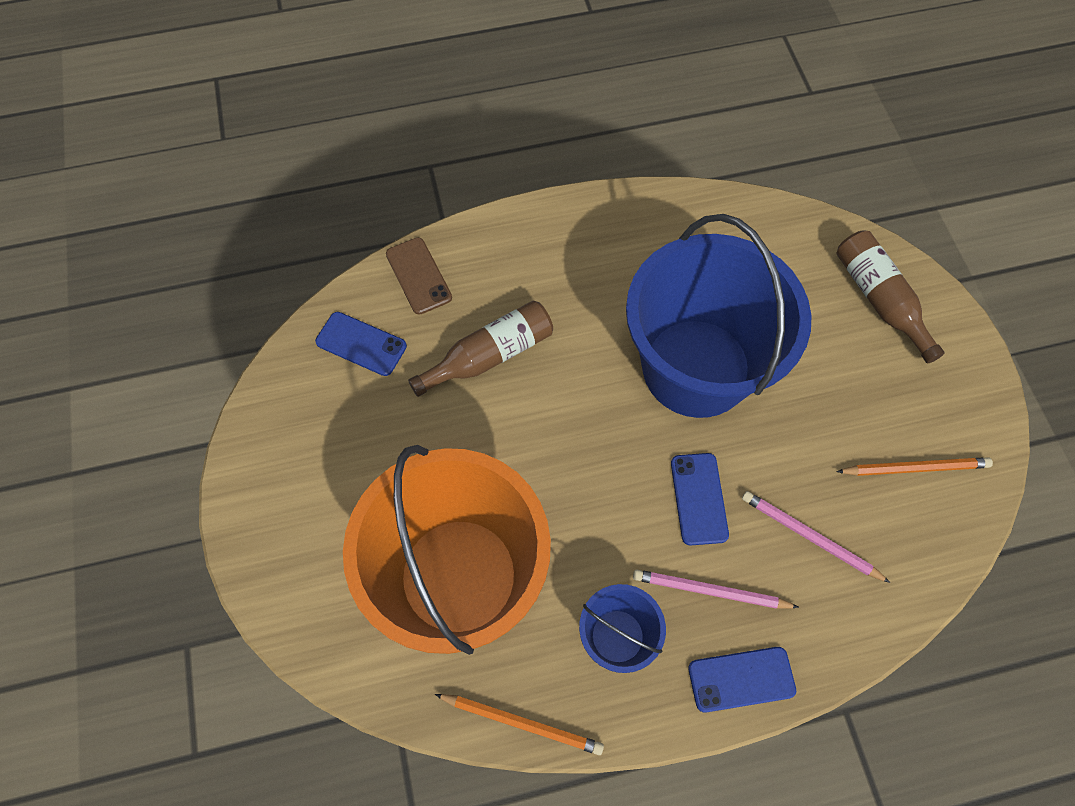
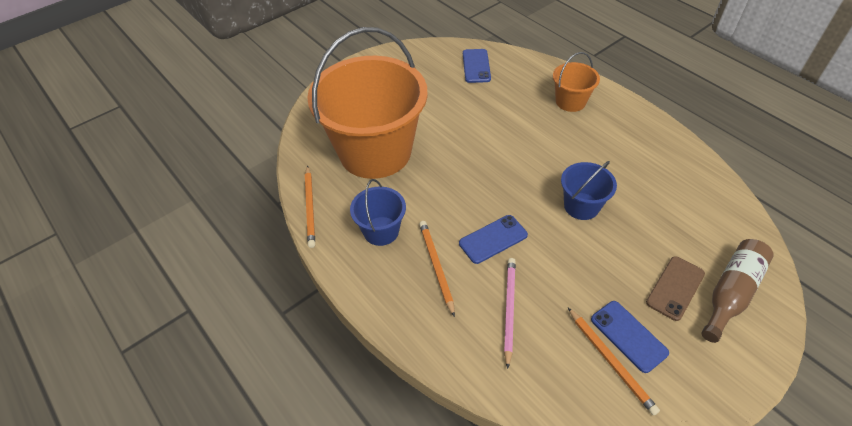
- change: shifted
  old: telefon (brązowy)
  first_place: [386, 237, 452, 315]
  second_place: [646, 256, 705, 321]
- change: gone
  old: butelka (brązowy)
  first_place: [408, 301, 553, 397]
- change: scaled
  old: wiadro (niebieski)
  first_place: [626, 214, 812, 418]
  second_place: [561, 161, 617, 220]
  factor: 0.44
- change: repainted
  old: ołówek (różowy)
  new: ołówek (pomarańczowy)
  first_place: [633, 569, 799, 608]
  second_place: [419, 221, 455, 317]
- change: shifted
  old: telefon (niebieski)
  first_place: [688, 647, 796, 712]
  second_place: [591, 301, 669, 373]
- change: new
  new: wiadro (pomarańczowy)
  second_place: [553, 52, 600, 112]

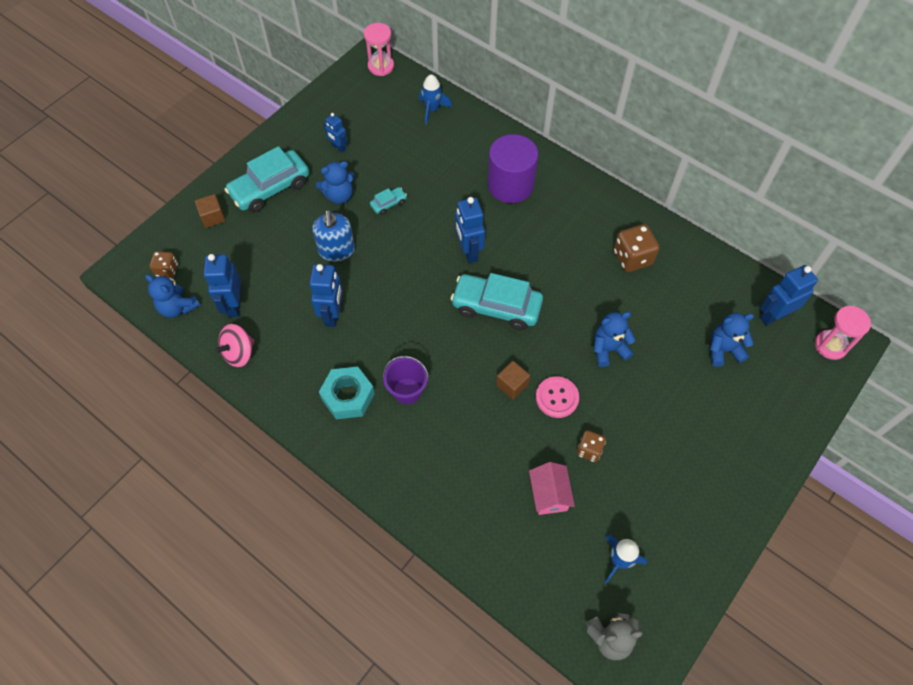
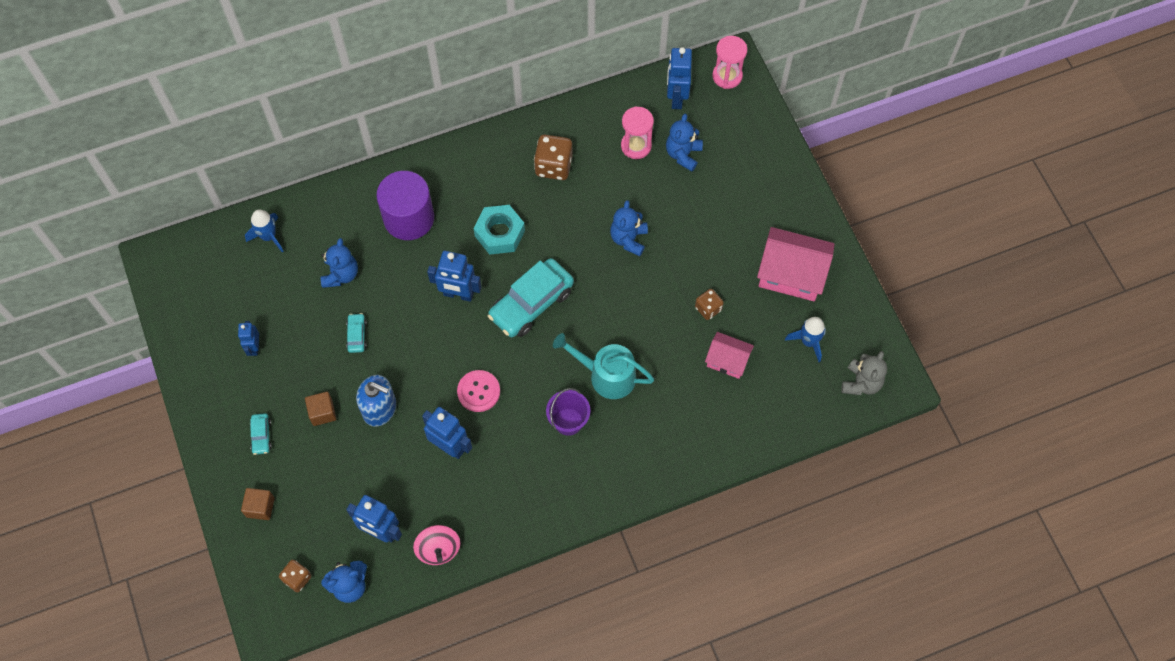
- change: scaled
  old: samochód (turkusowy)
  first_place: [224, 146, 309, 213]
  second_place: [250, 413, 272, 455]
  factor: 0.45
- change: shifted
  old: miś (niebieski)
  first_place: [316, 161, 355, 204]
  second_place: [321, 238, 358, 288]
- change: shifted
  old: nakrętka (turkusowy)
  first_place: [319, 367, 375, 419]
  second_place: [474, 205, 525, 255]
- change: rotated
  old: robot (niebieski)
  first_place: [324, 113, 347, 153]
  second_place: [238, 321, 259, 356]
  degrees: 105
- change: shifted
  old: klepsydra (różowy)
  first_place: [364, 23, 394, 76]
  second_place: [621, 106, 654, 159]
- change: shifted
  old: sześcian (brązowy)
  first_place: [496, 361, 530, 399]
  second_place: [305, 392, 336, 426]
- change: shifted
  old: guzik (różowy)
  first_place: [536, 376, 579, 418]
  second_place: [457, 370, 500, 412]
- change: new
  new: konewka (turkusowy)
  second_place: [553, 333, 654, 399]
- change: new
  new: domek (różowy)
  second_place: [757, 227, 835, 301]

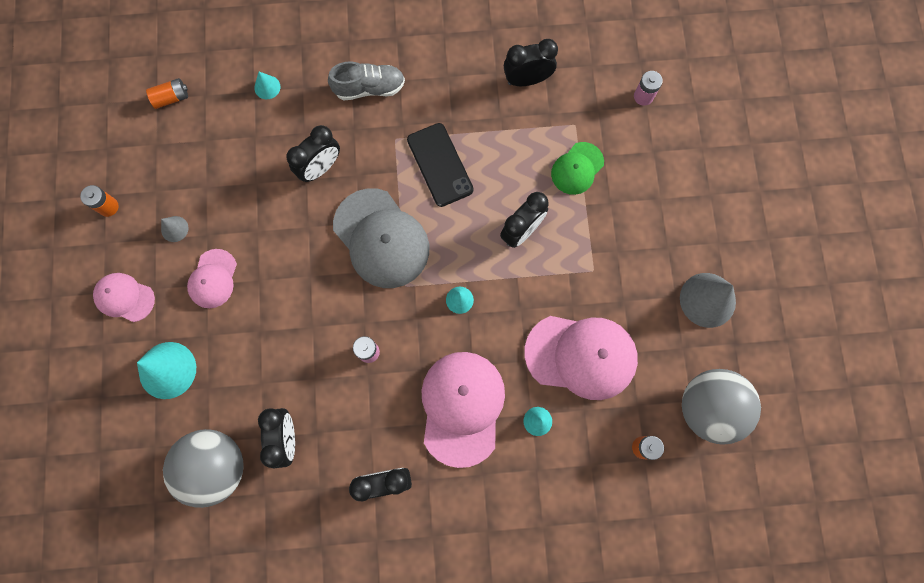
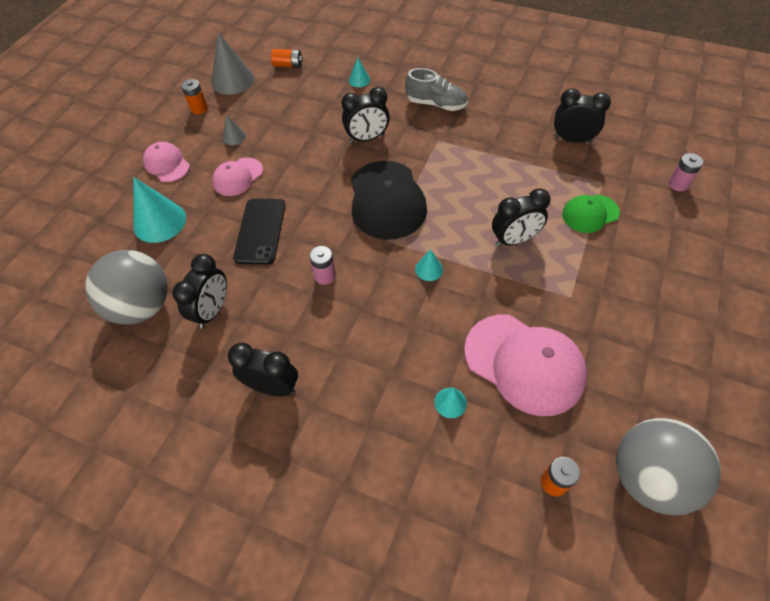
- change: repainted
  old: czapka (szary)
  new: czapka (czarny)
  first_place: [333, 188, 429, 288]
  second_place: [351, 161, 427, 240]
- change: shifted
  old: telefon (czarny)
  first_place: [407, 123, 474, 207]
  second_place: [233, 198, 286, 265]
- change: gone
  old: czapka (różowy)
  first_place: [421, 352, 505, 468]
- change: shifted
  old: stożek (szary)
  first_place: [680, 273, 736, 328]
  second_place: [211, 32, 254, 95]

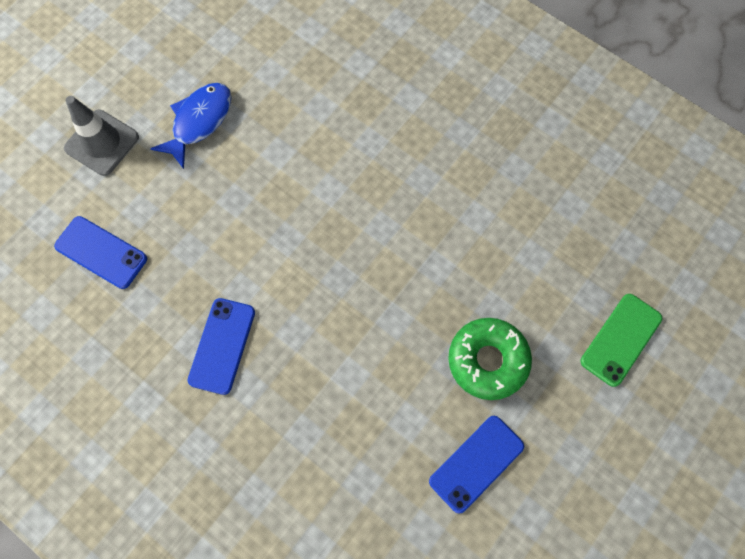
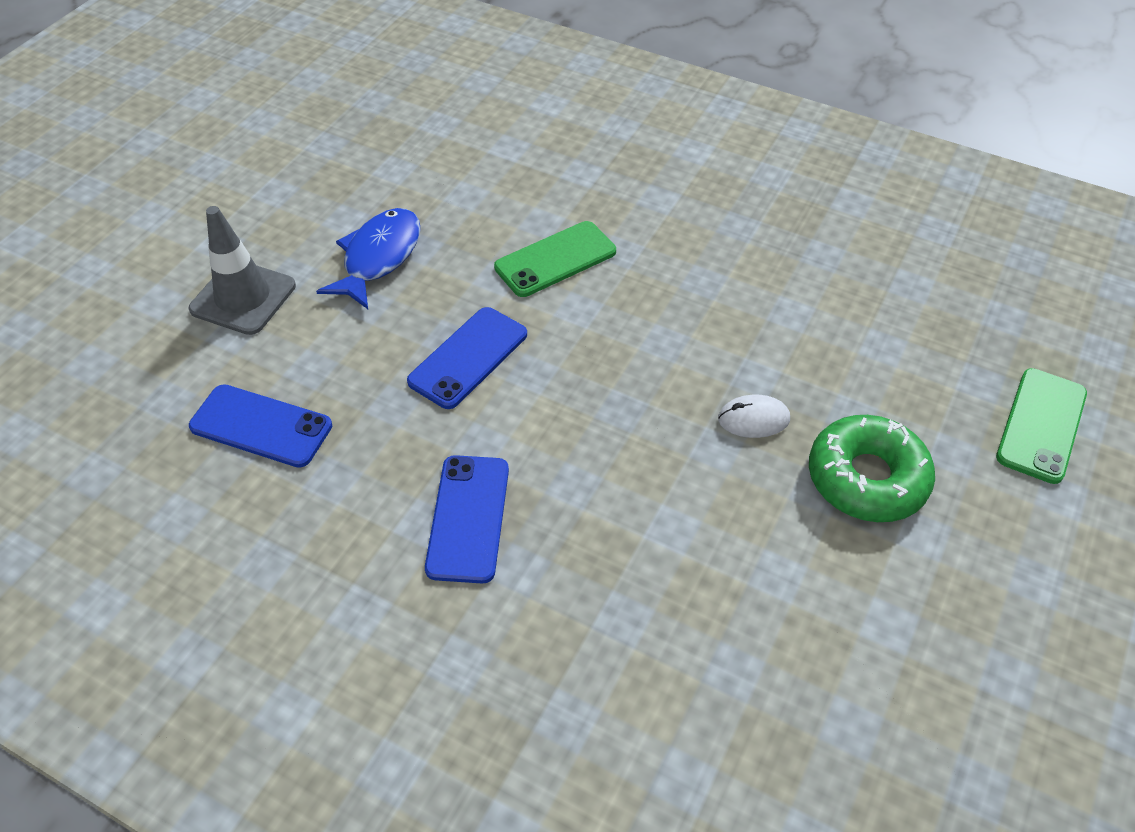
- change: shifted
  old: telefon (niebieski)
  first_place: [429, 416, 524, 514]
  second_place: [407, 307, 527, 409]
- change: new
  new: telefon (zielony)
  second_place: [494, 221, 616, 297]
- change: new
  new: myszka (biały)
  second_place: [718, 395, 790, 438]

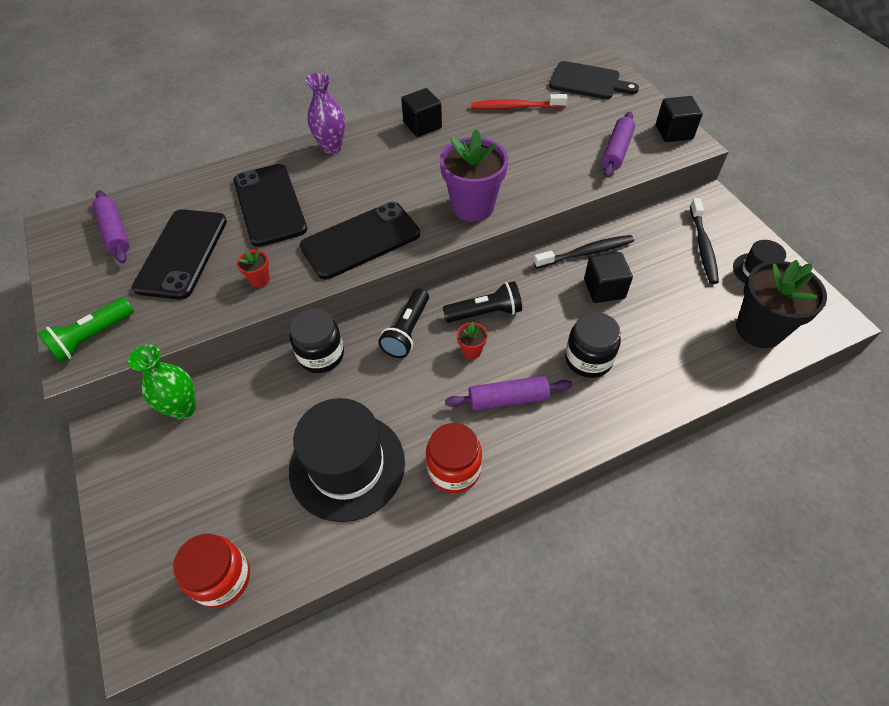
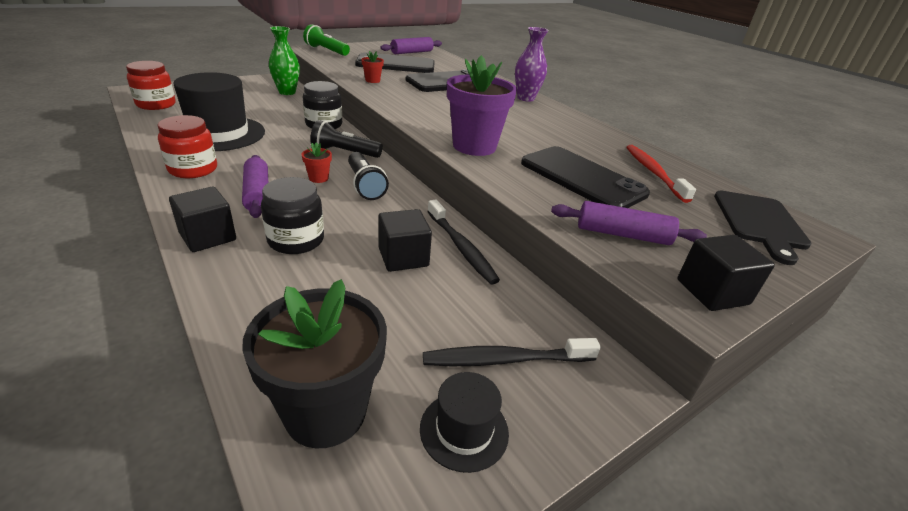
- change: shifted
  old: telefon (czarny)
  first_place: [300, 202, 420, 280]
  second_place: [521, 146, 650, 208]
- change: shifted
  old: sześcian (czarny)
  first_place: [401, 88, 442, 137]
  second_place: [169, 187, 236, 252]

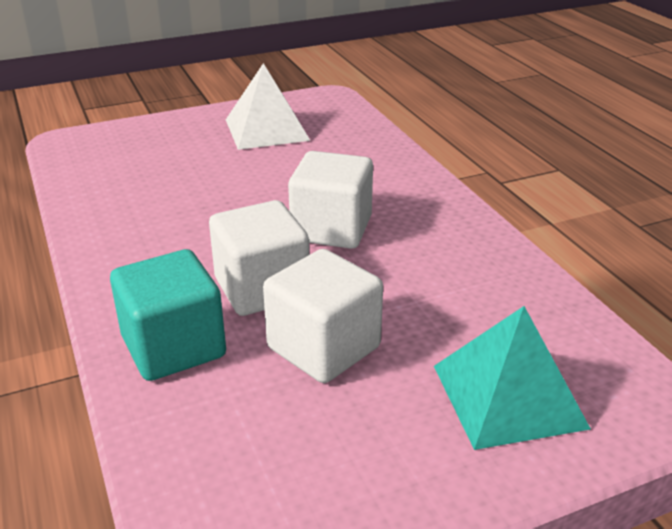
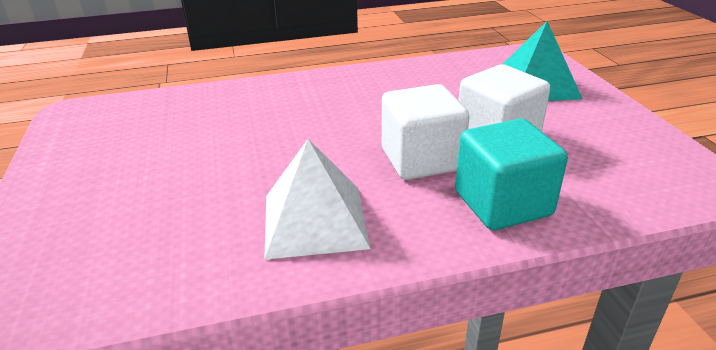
- change: shifted
  old: piramida (biały)
  first_place: [226, 63, 310, 150]
  second_place: [264, 139, 371, 260]
- change: gone
  old: sześcian (biały)
  first_place: [288, 151, 373, 249]

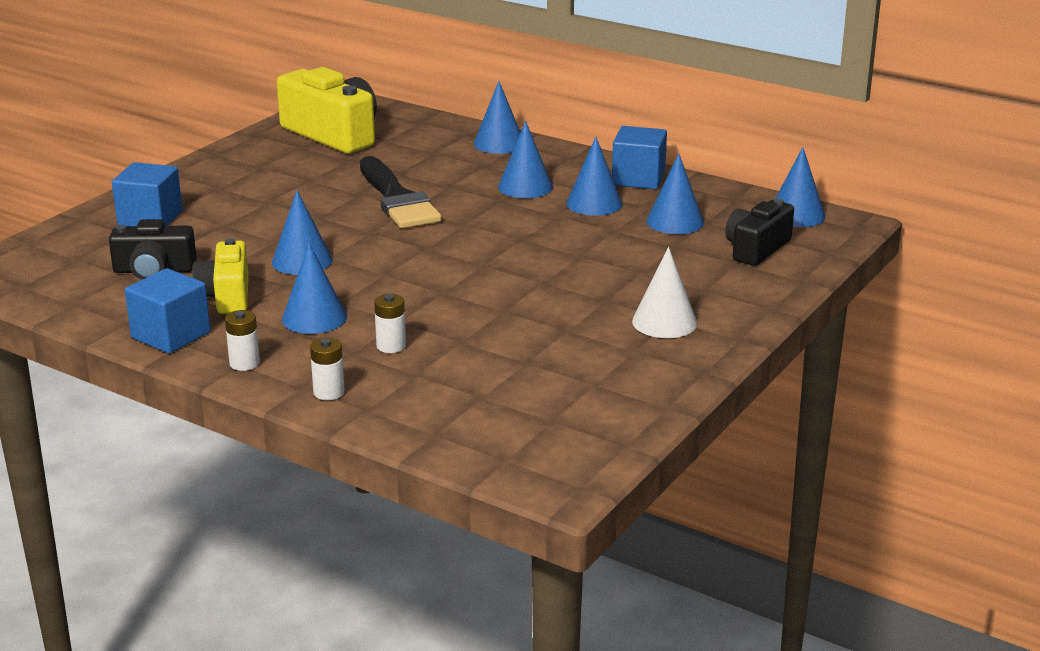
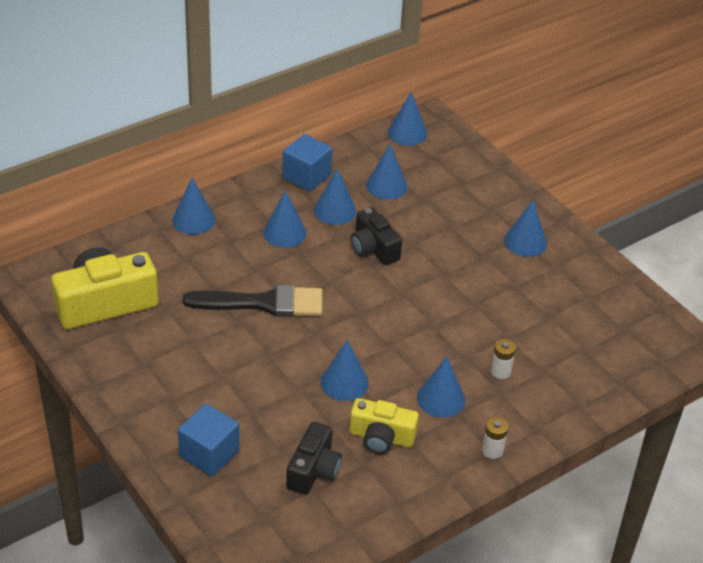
- change: gone
  old: sześcian (niebieski)
  first_place: [125, 268, 210, 354]
- change: gone
  old: bateria (biały)
  first_place: [310, 338, 345, 400]
- change: repainted
  old: stożek (biały)
  new: stożek (niebieski)
  first_place: [632, 247, 697, 338]
  second_place: [504, 200, 547, 257]
- change: shifted
  old: aparat fotograficzny (czarny)
  first_place: [725, 199, 794, 266]
  second_place: [351, 207, 402, 265]

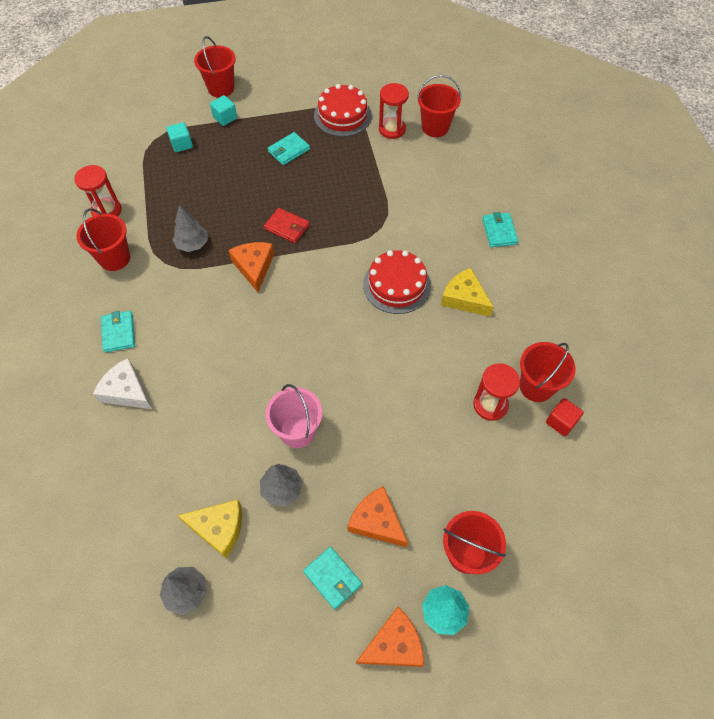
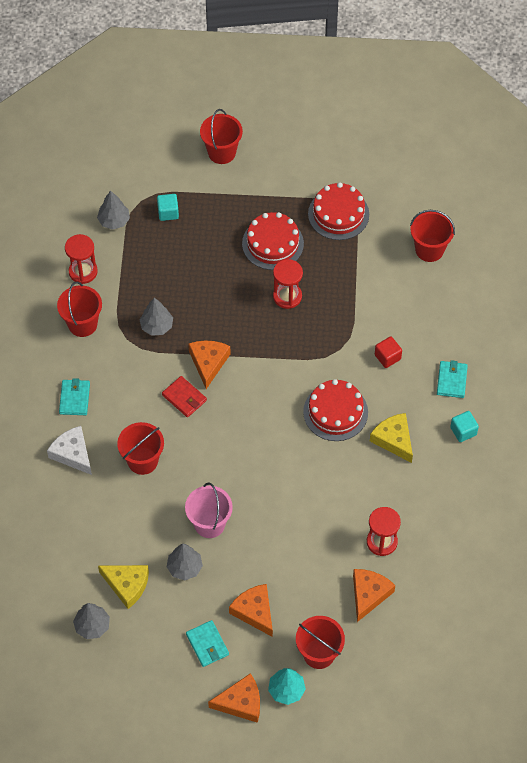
- change: shifted
  old: sześcian (turkusowy)
  first_place: [210, 95, 237, 126]
  second_place: [450, 411, 479, 442]
- change: shifted
  old: portfel (czerwony)
  first_place: [264, 208, 309, 243]
  second_place: [162, 376, 207, 417]
- change: swapped
  old: portfel (turkusowy)
  new: tort (czerwony)
  first_place: [268, 132, 310, 165]
  second_place: [242, 212, 304, 270]
- change: shifted
  old: klepsydra (czerwony)
  first_place: [379, 83, 409, 139]
  second_place: [273, 259, 303, 309]
- change: shifted
  old: wiadro (czerwony)
  first_place: [520, 342, 576, 402]
  second_place: [117, 422, 164, 475]
- change: shifted
  old: sześcian (czerwony)
  first_place: [546, 398, 584, 436]
  second_place: [375, 336, 402, 368]
- change: new
  new: drzewko (szary)
  second_place: [97, 190, 130, 230]
- change: new
  new: ser (pomarańczowy)
  second_place: [353, 569, 395, 622]

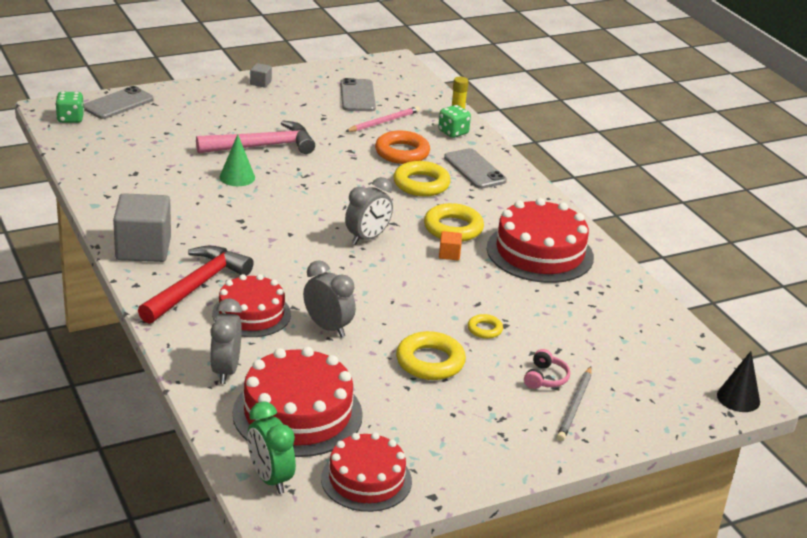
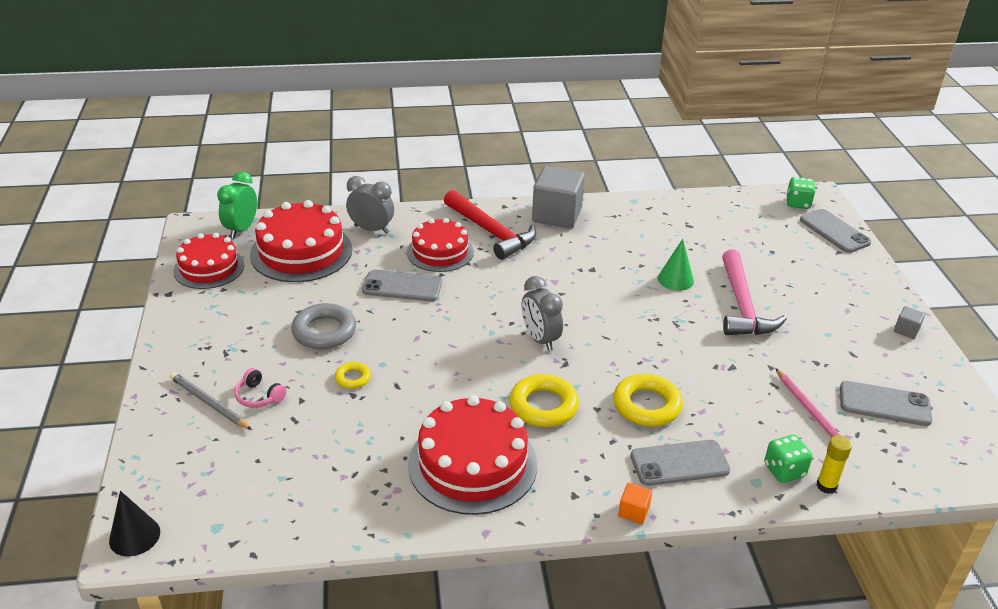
- change: rotated
  old: budzik (zielony)
  first_place: [247, 401, 296, 494]
  second_place: [217, 172, 257, 238]
  degrees: -60
- change: swapped
  old: budzik (szary)
  new: telefon (szary)
  first_place: [303, 260, 356, 337]
  second_place: [362, 270, 442, 301]
- change: gone
  old: pierścień (pomarańczowy)
  first_place: [375, 131, 430, 164]
- change: repainted
  old: pierścień (żółty)
  new: pierścień (szary)
  first_place: [396, 331, 466, 380]
  second_place: [291, 303, 356, 349]
- change: shifted
  old: sześcian (pomarańczowy)
  first_place: [439, 231, 462, 260]
  second_place: [618, 483, 652, 524]

